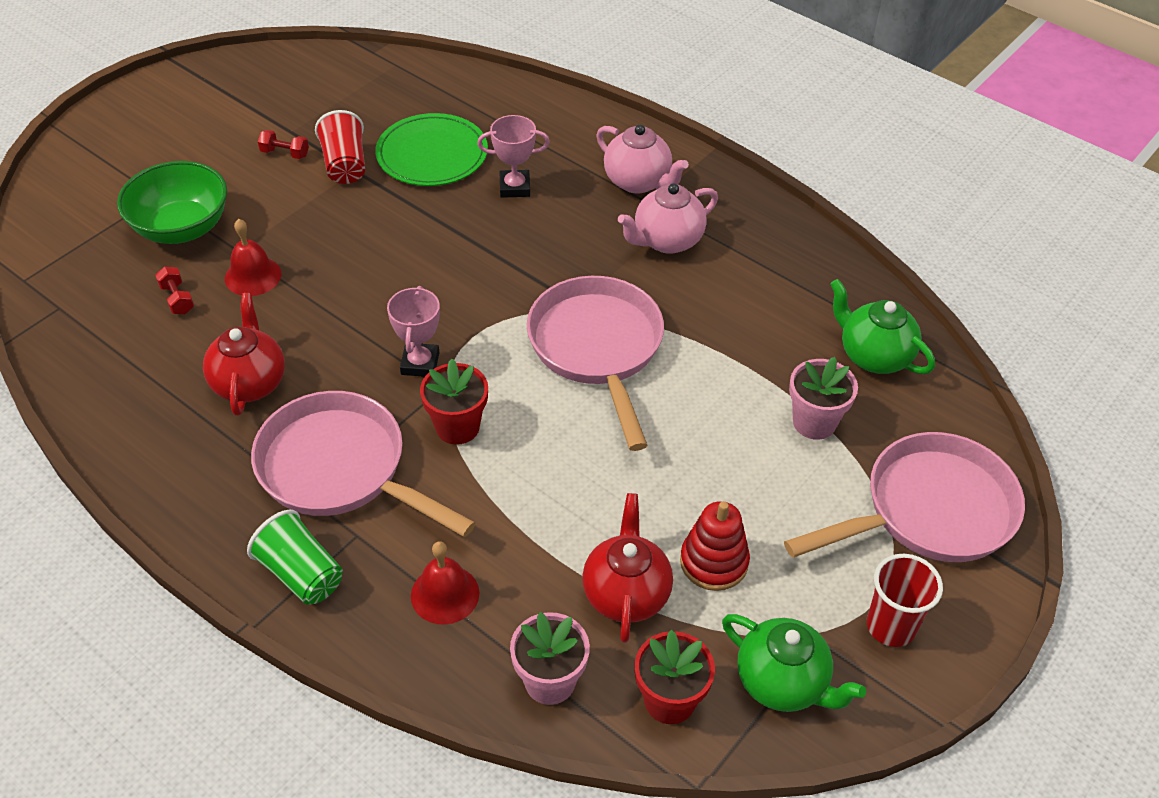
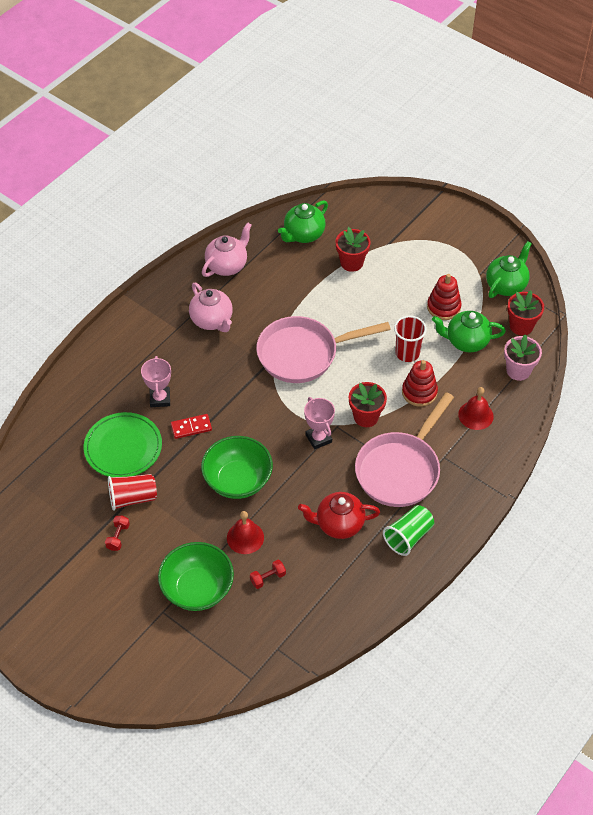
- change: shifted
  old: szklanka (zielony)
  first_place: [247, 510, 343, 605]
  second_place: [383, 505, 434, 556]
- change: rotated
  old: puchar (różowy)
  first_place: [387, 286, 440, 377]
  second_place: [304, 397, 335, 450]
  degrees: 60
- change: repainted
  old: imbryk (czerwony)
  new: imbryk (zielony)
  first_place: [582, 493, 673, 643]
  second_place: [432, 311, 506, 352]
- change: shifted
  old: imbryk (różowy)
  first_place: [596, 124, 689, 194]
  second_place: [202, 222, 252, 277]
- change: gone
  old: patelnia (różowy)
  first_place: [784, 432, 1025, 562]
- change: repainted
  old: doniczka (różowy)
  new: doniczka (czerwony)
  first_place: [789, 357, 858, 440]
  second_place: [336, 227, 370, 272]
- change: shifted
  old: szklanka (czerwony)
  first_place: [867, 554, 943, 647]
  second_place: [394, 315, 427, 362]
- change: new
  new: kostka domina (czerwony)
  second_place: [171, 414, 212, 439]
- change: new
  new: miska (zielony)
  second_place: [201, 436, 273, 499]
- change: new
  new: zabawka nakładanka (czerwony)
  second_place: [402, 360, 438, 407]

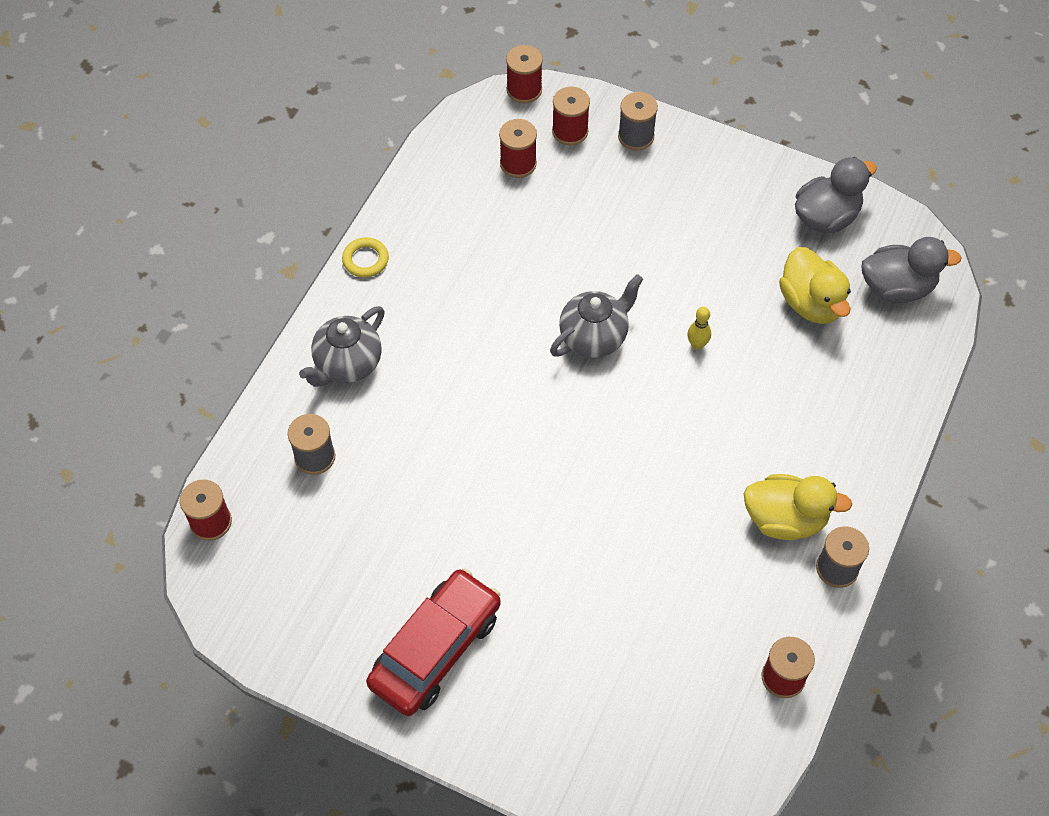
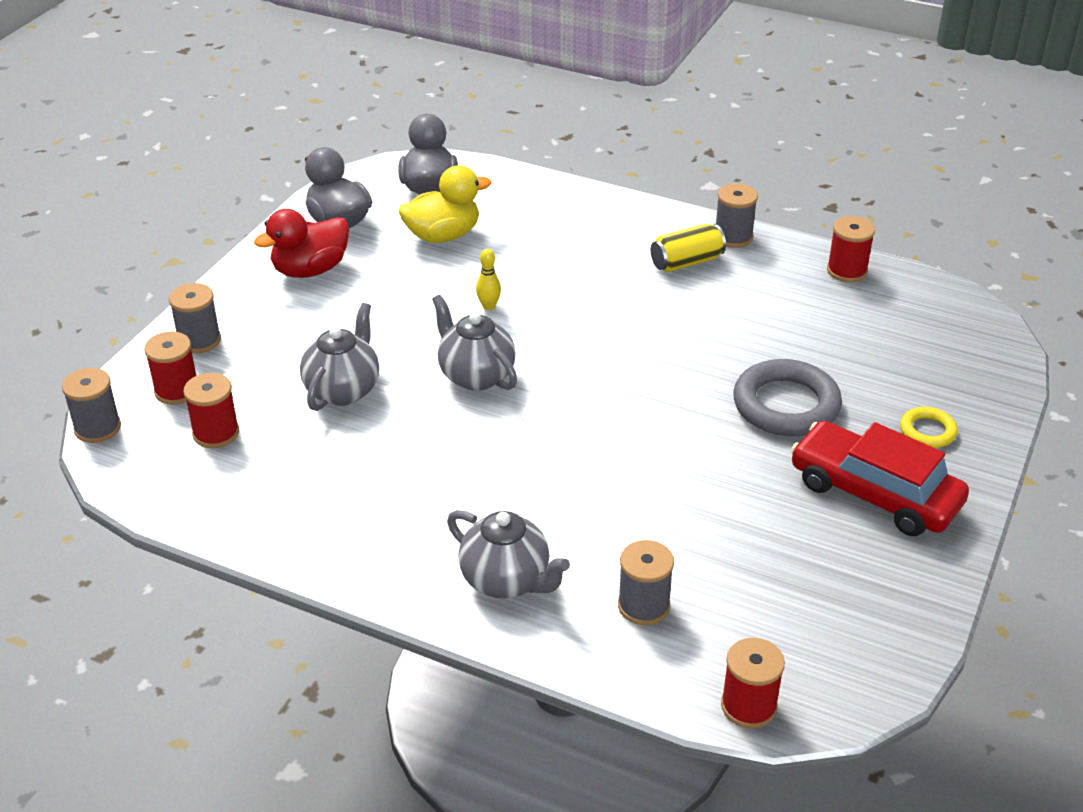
- change: shifted
  old: pierścień (żółty)
  first_place: [342, 237, 389, 278]
  second_place: [900, 407, 958, 448]
- change: repainted
  old: szpulka (czerwony)
  new: szpulka (szary)
  first_place: [506, 45, 543, 103]
  second_place: [62, 368, 121, 443]
- change: swapped
  old: kaczka (żółty)
  new: puszka (żółty)
  first_place: [744, 474, 852, 540]
  second_place: [651, 224, 726, 272]
- change: new
  new: kaczka (czerwony)
  second_place: [254, 209, 349, 278]
- change: new
  new: imbryk (szary)
  second_place: [300, 303, 379, 411]
- change: new
  new: pierścień (szary)
  second_place: [733, 359, 842, 437]

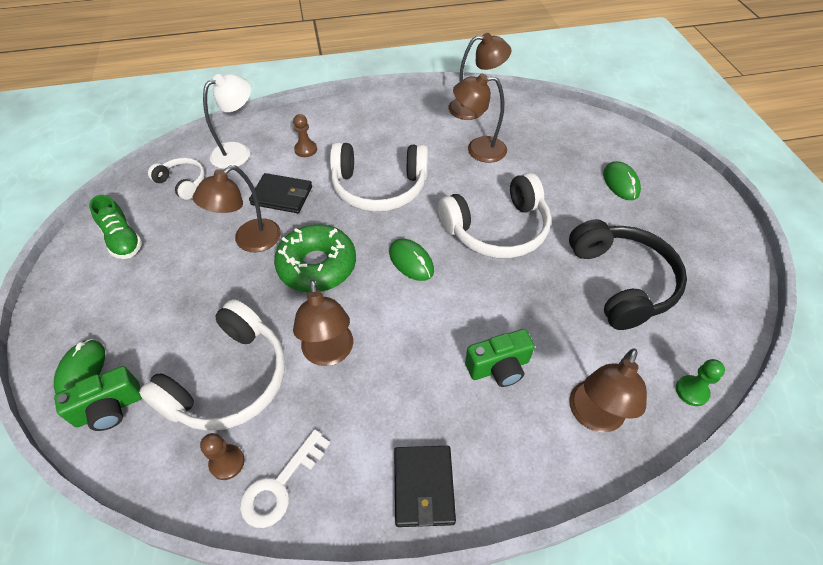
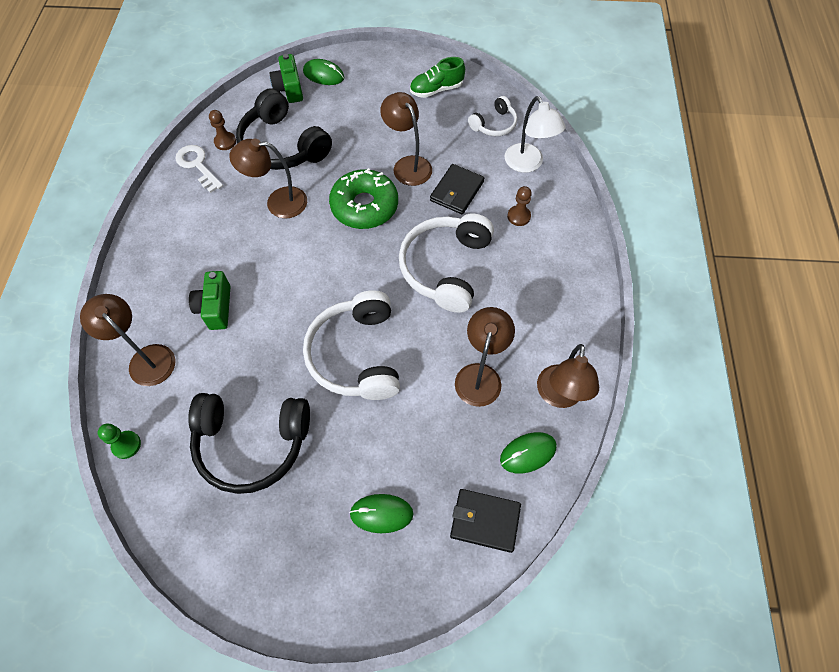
- change: repainted
  old: słuchawki (biały)
  new: słuchawki (czarny)
  first_place: [139, 299, 285, 431]
  second_place: [236, 88, 332, 170]
- change: shifted
  old: myszka (zielony)
  first_place: [389, 238, 434, 281]
  second_place: [500, 432, 557, 473]
- change: shifted
  old: portfel (czarny)
  first_place: [394, 446, 456, 527]
  second_place: [450, 489, 521, 553]

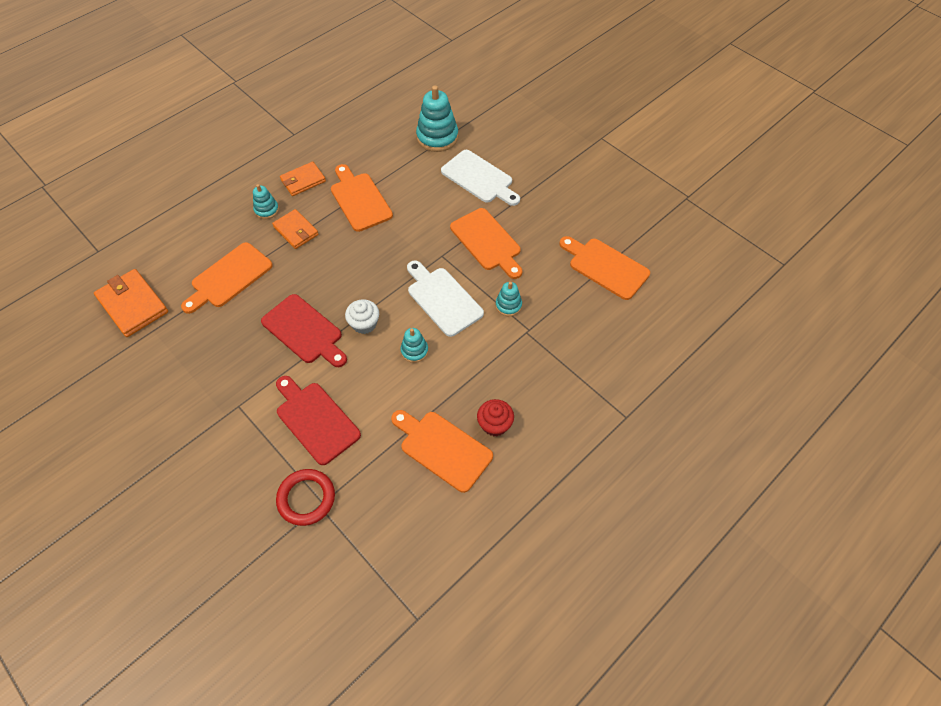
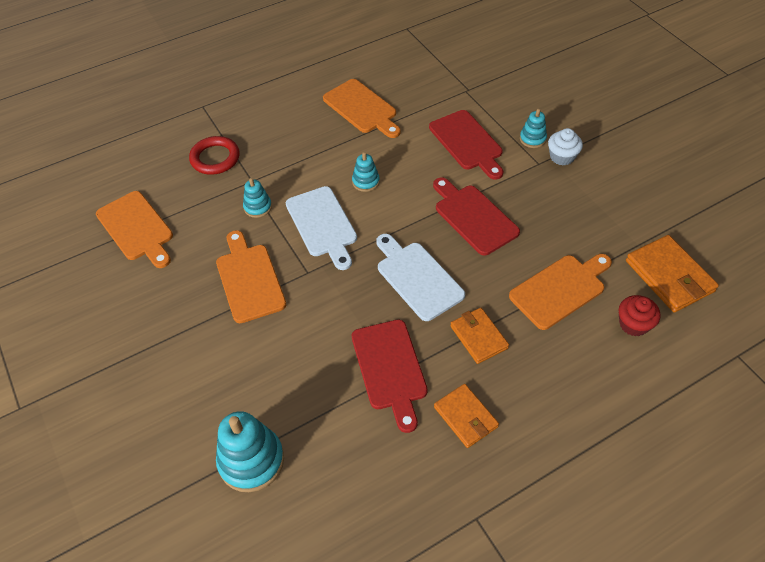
- change: shifted
  old: zabawka nakładanka (turkusowy)
  first_place: [253, 184, 279, 219]
  second_place: [520, 109, 547, 148]
- change: shifted
  old: pierścień (czerwony)
  first_place: [276, 469, 335, 526]
  second_place: [189, 136, 240, 175]
- change: rotated
  old: portfel (pomarańczowy)
  first_place: [280, 162, 326, 196]
  second_place: [434, 384, 499, 448]
  degrees: 75
- change: repainted
  old: deska do krojenia (pomarańczowy)
  new: deska do krojenia (czerwony)
  first_place: [331, 164, 393, 232]
  second_place: [352, 320, 428, 433]
- change: shifted
  old: muffinka (biały)
  first_place: [345, 299, 379, 334]
  second_place: [548, 128, 583, 166]
- change: shifted
  old: deska do krojenia (biały)
  first_place: [441, 150, 520, 206]
  second_place: [376, 234, 465, 321]
- change: shifted
  old: muffinka (czerwony)
  first_place: [477, 399, 514, 436]
  second_place: [619, 295, 661, 336]

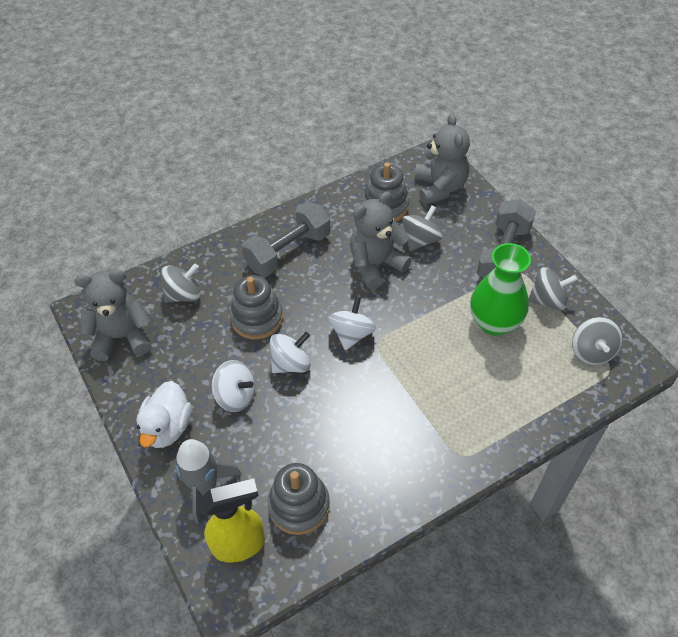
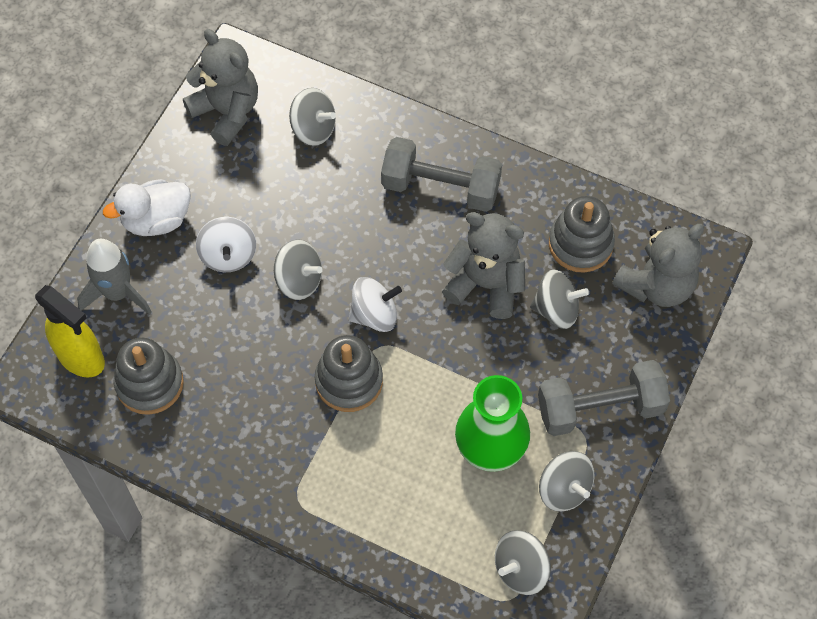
- change: shifted
  old: zabawka nakładanka (szary)
  first_place: [230, 275, 283, 340]
  second_place: [315, 335, 383, 412]
- change: repainted
  old: bączek (biały)
  new: bączek (szary)
  first_place: [270, 332, 311, 373]
  second_place: [274, 239, 323, 300]

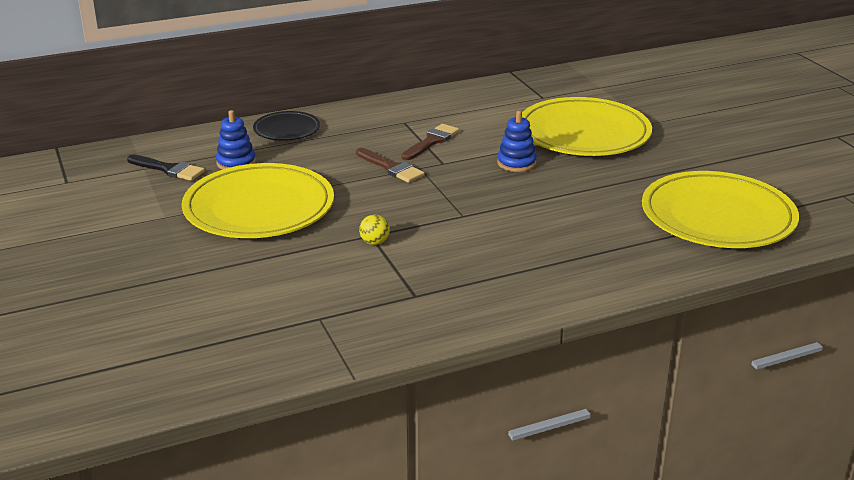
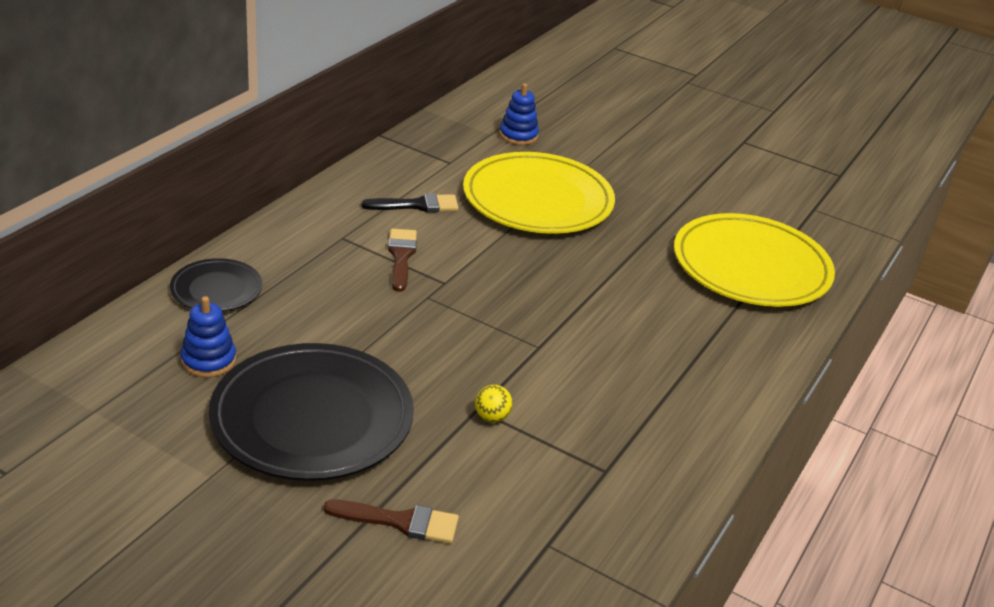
- change: shifted
  old: pędzel (czarny)
  first_place: [127, 155, 205, 181]
  second_place: [361, 193, 459, 212]
- change: repainted
  old: talerz (żółty)
  new: talerz (czarny)
  first_place: [182, 163, 334, 238]
  second_place: [209, 343, 414, 481]
- change: shifted
  old: pędzel (brązowy)
  first_place: [356, 148, 425, 183]
  second_place: [324, 500, 459, 543]
- change: shifted
  old: zabawka nakładanka (niebieski)
  first_place: [497, 111, 537, 172]
  second_place: [499, 83, 539, 145]

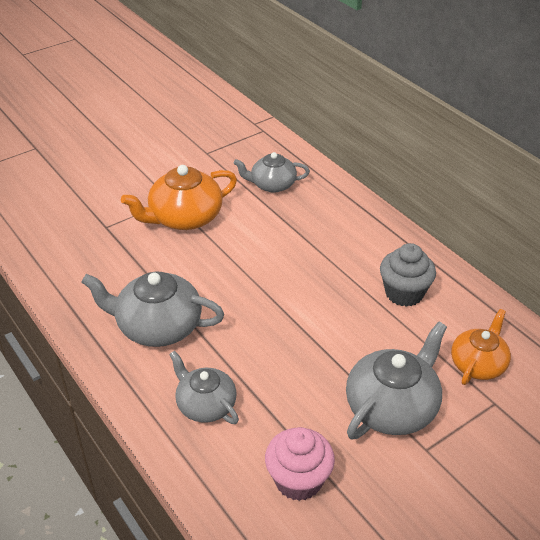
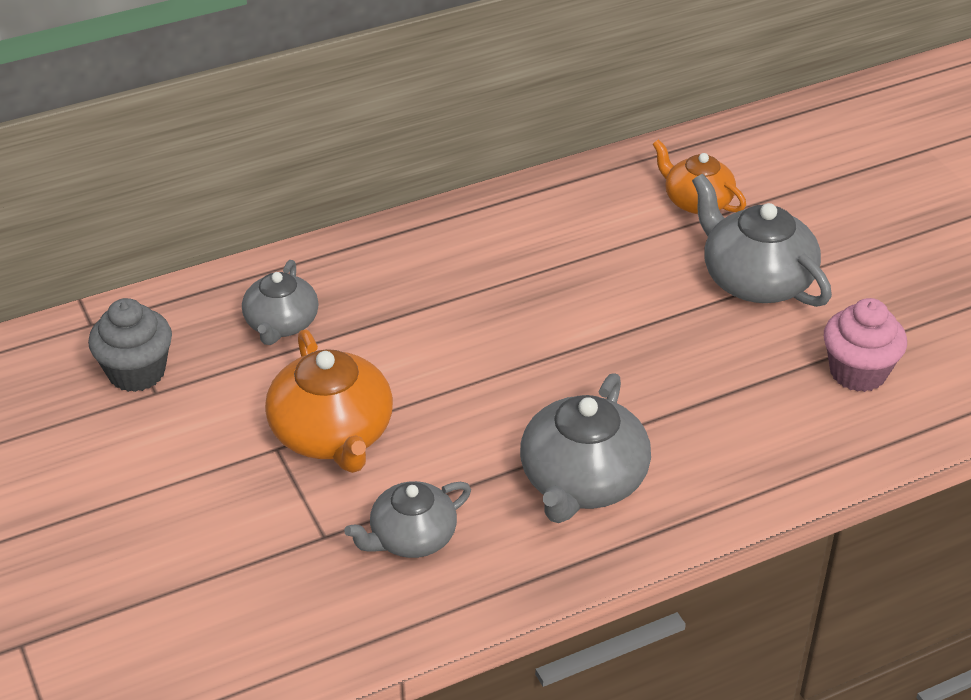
- change: shifted
  old: imbryk (szary)
  first_place: [169, 351, 239, 424]
  second_place: [344, 481, 471, 558]
- change: shifted
  old: muffinka (szary)
  first_place: [380, 243, 436, 307]
  second_place: [88, 298, 172, 392]

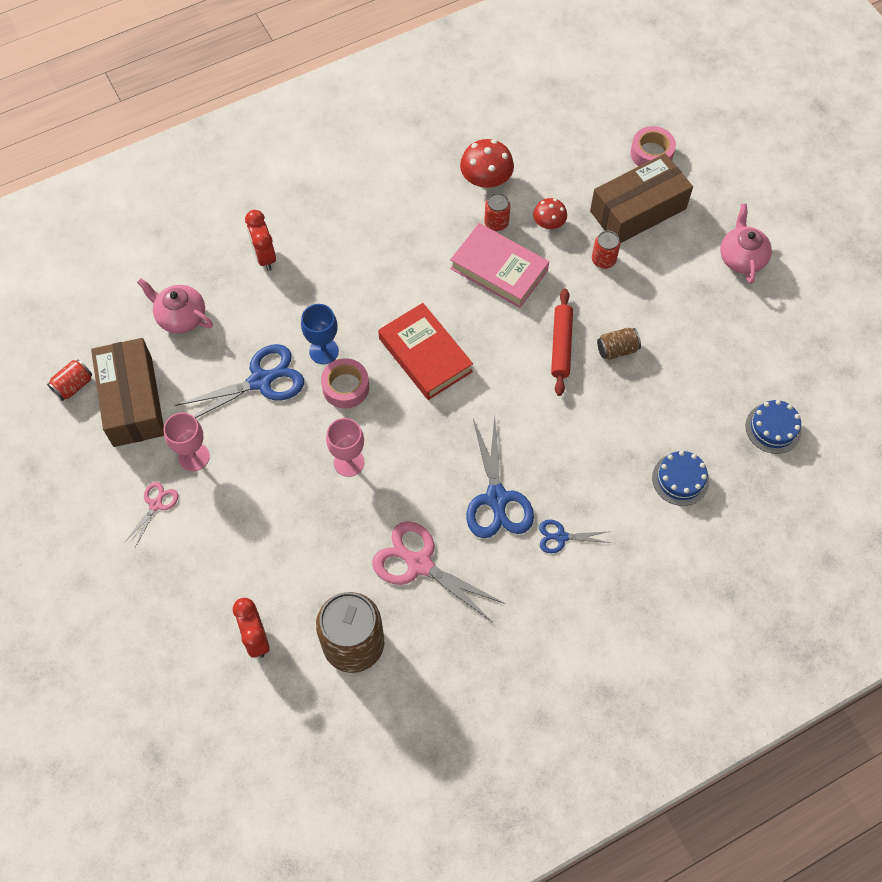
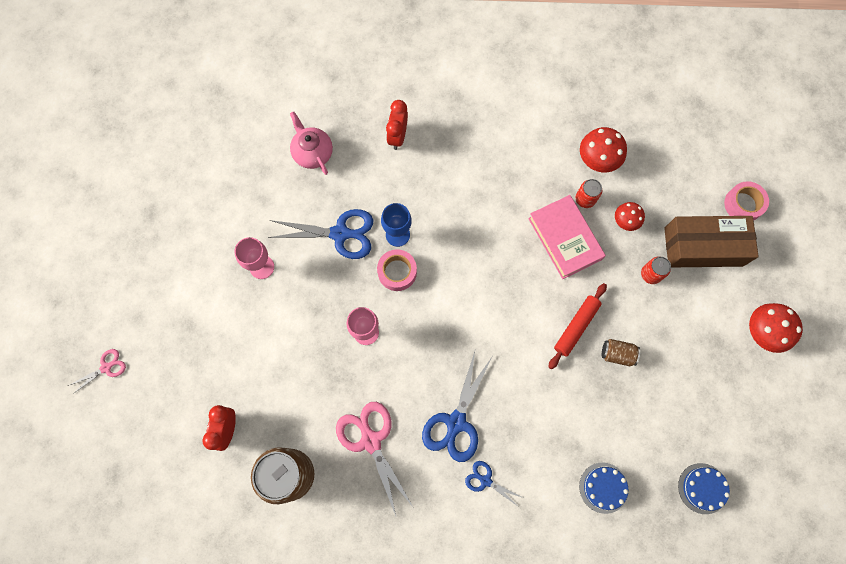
- change: gone
  old: puszka (czerwony)
  first_place: [47, 360, 92, 401]
- change: gone
  old: pudełko (brązowy)
  first_place: [91, 338, 164, 447]
- change: shifted
  old: nożyczki (różowy)
  first_place: [124, 482, 178, 548]
  second_place: [68, 349, 126, 394]
- change: gone
  old: książka (czerwony)
  first_place: [378, 303, 473, 400]
- change: swapped
  old: imbryk (różowy)
  new: grzyb (czerwony)
  first_place: [720, 204, 772, 284]
  second_place: [749, 303, 803, 353]

